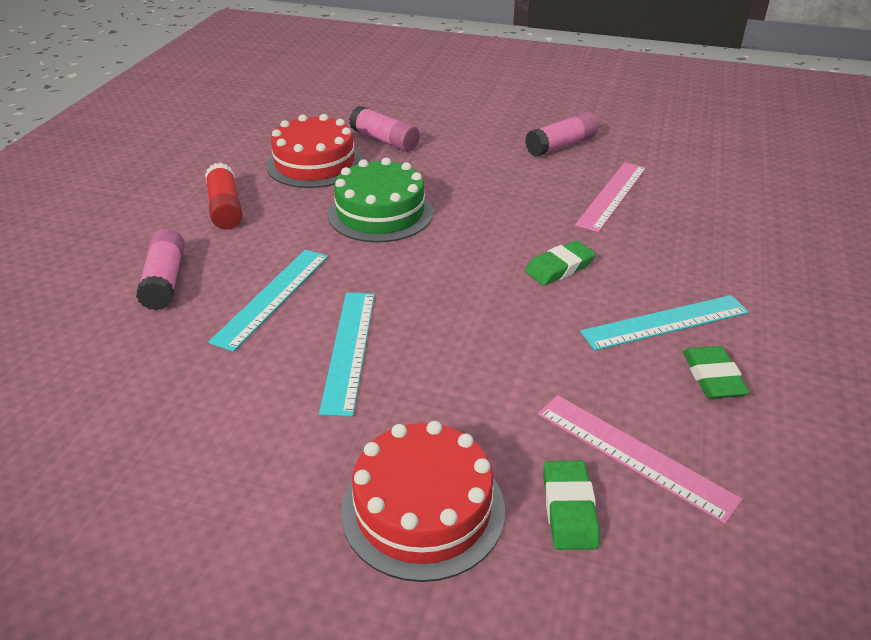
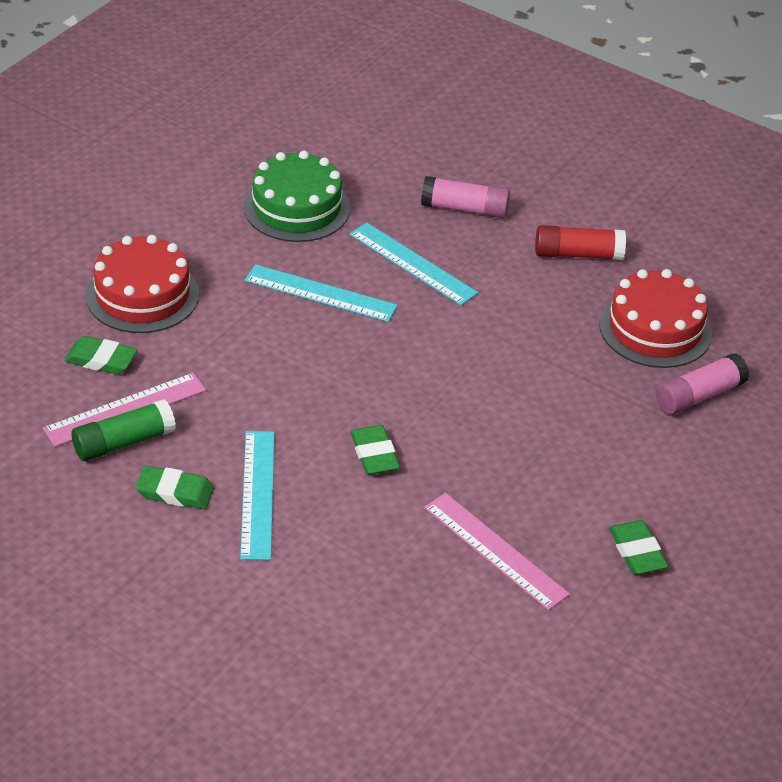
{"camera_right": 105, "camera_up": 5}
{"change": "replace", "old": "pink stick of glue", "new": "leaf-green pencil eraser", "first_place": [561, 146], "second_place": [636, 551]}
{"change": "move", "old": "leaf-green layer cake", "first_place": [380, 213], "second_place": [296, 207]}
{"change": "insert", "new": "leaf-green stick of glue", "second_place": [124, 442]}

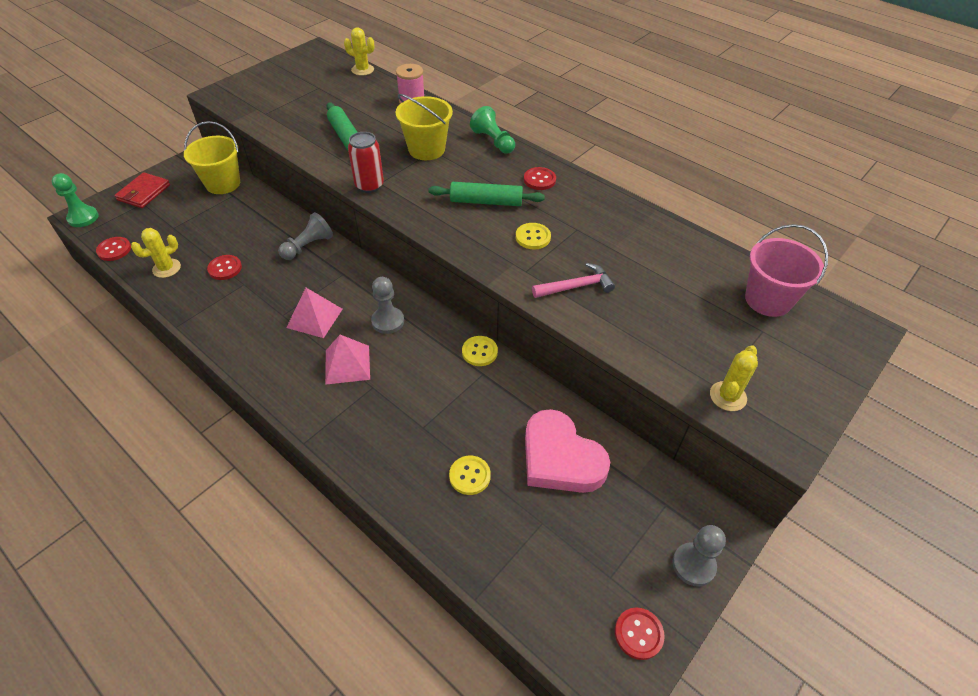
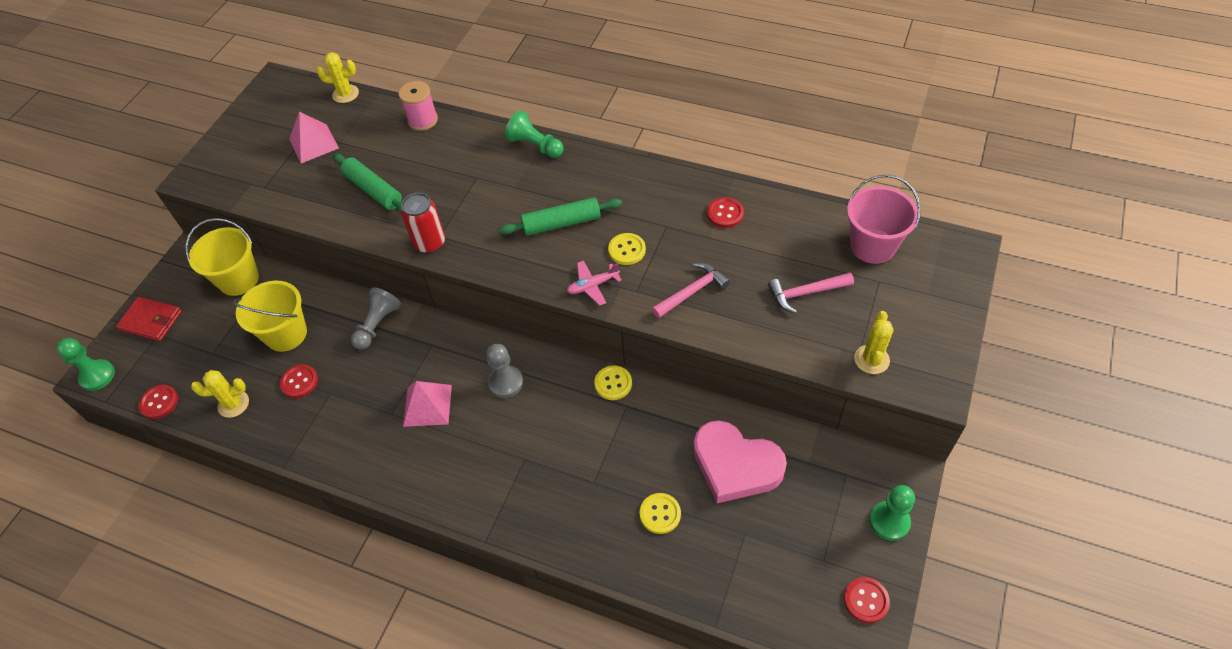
{"camera_right": -15, "camera_up": 5}
{"change": "move", "old": "golden bucket", "first_place": [426, 149], "second_place": [286, 334]}
{"change": "move", "old": "crimson shirt button", "first_place": [539, 180], "second_place": [725, 213]}
{"change": "rotate", "old": "crimson billfold", "first_place": [144, 193], "second_place": [151, 321], "degrees": -75}
{"change": "rotate", "old": "golden cactus", "first_place": [166, 268], "second_place": [233, 404], "degrees": 45}
{"change": "move", "old": "pink solid pyramid", "first_place": [347, 364], "second_place": [314, 143]}
{"change": "recolor", "old": "gray pawn", "new": "leaf-green pawn", "first_place": [693, 565], "second_place": [889, 521]}
{"change": "insert", "new": "pink toy plane", "second_place": [593, 286]}
{"change": "insert", "new": "pink claw hammer", "second_place": [805, 293]}

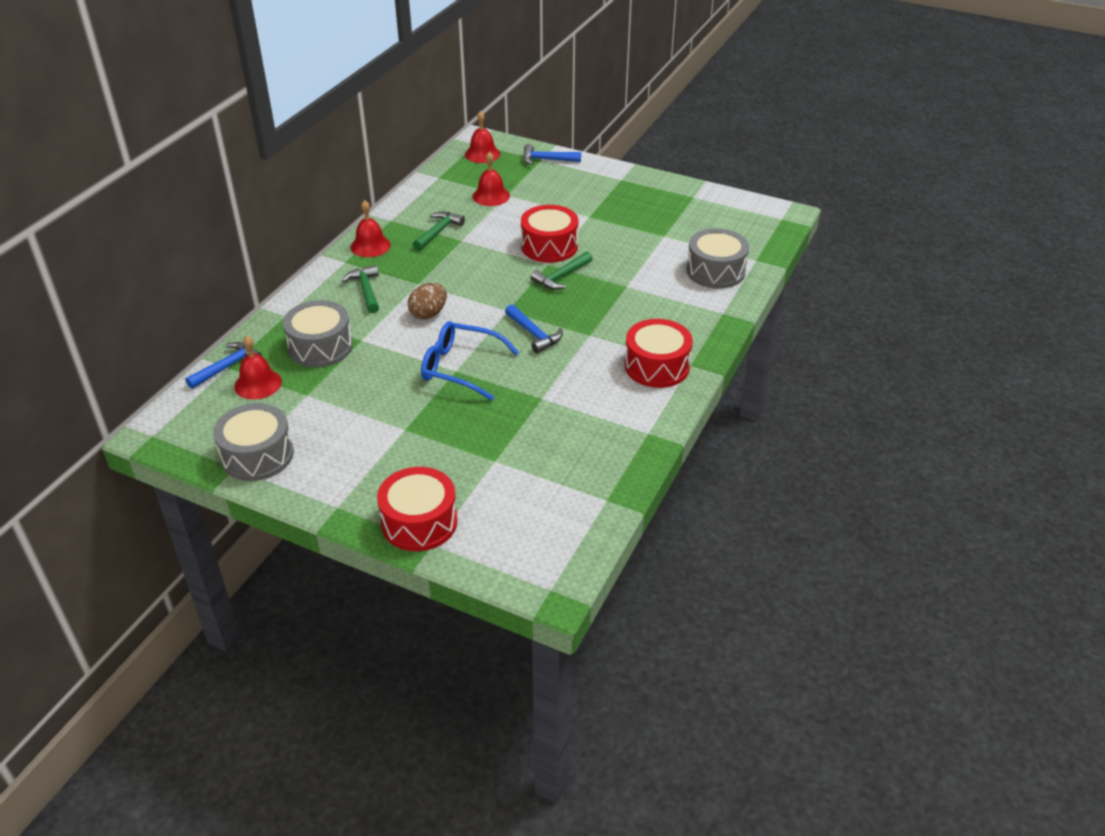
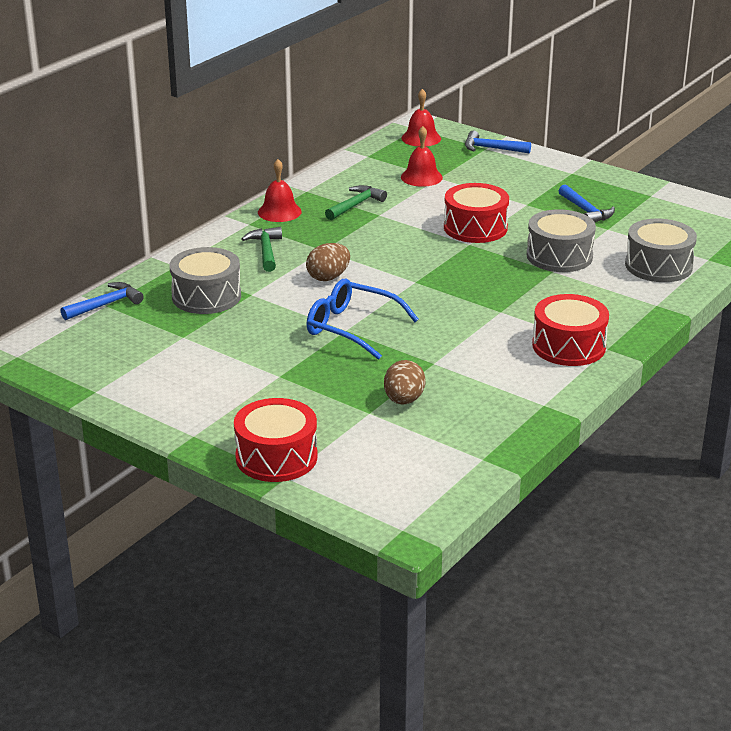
{"camera_right": 10, "camera_up": -10}
{"change": "delete", "old": "leaf-green claw hammer", "first_place": [561, 277]}
{"change": "move", "old": "royal blue claw hammer", "first_place": [534, 334], "second_place": [586, 211]}
{"change": "delete", "old": "crimson hand bell", "first_place": [258, 384]}
{"change": "move", "old": "gray toy drum", "first_place": [257, 455], "second_place": [559, 256]}
{"change": "insert", "new": "dark brown egg shape", "second_place": [403, 400]}

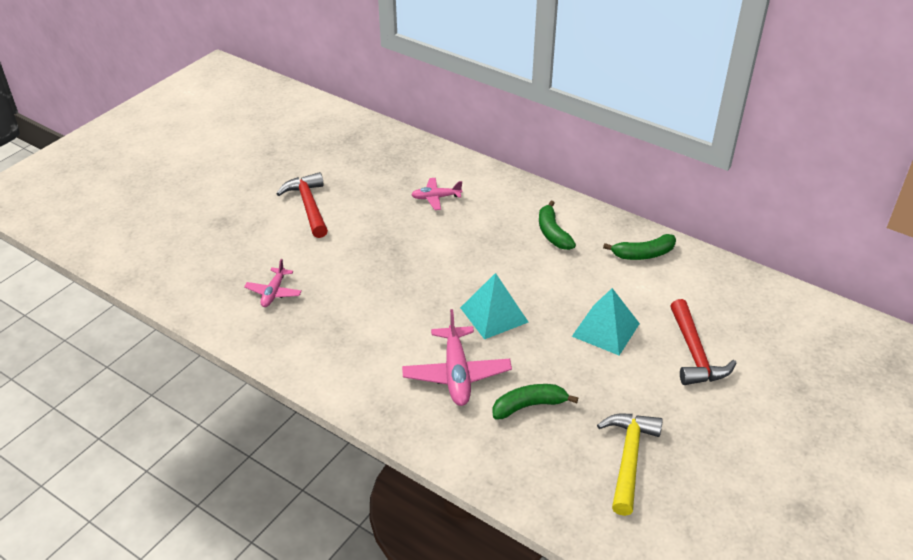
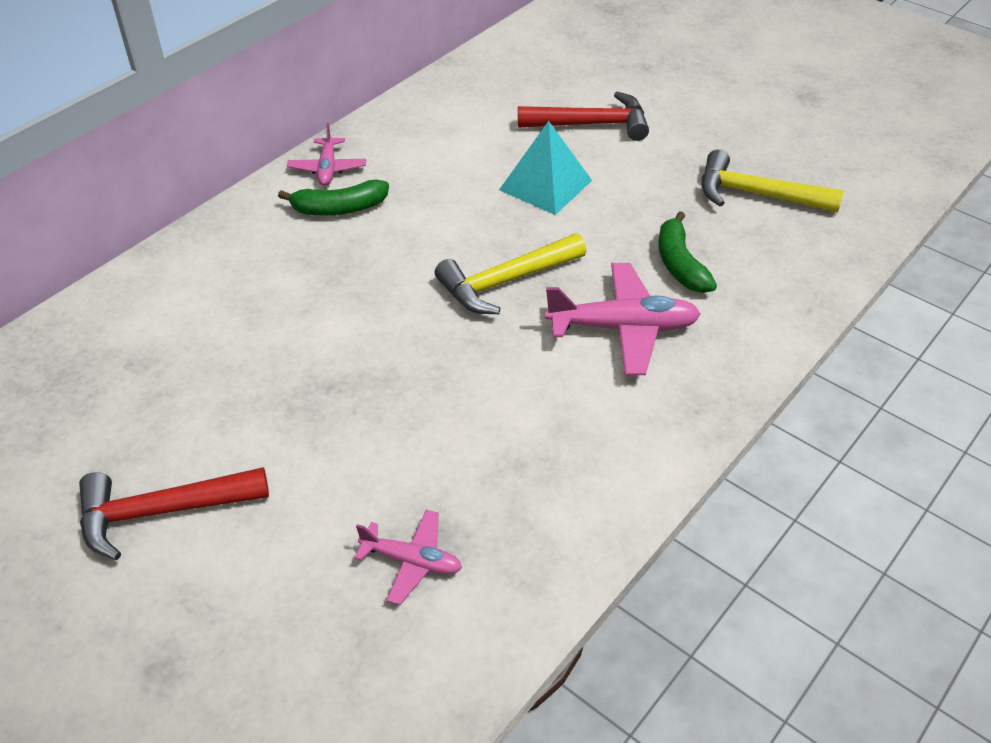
{"camera_right": -85, "camera_up": 5}
{"change": "move", "old": "pink toy plane", "first_place": [436, 198], "second_place": [327, 168]}
{"change": "delete", "old": "leaf-green toy banana", "first_place": [643, 254]}
{"change": "replace", "old": "aqua solid pyramid", "new": "golden claw hammer", "first_place": [494, 314], "second_place": [506, 282]}

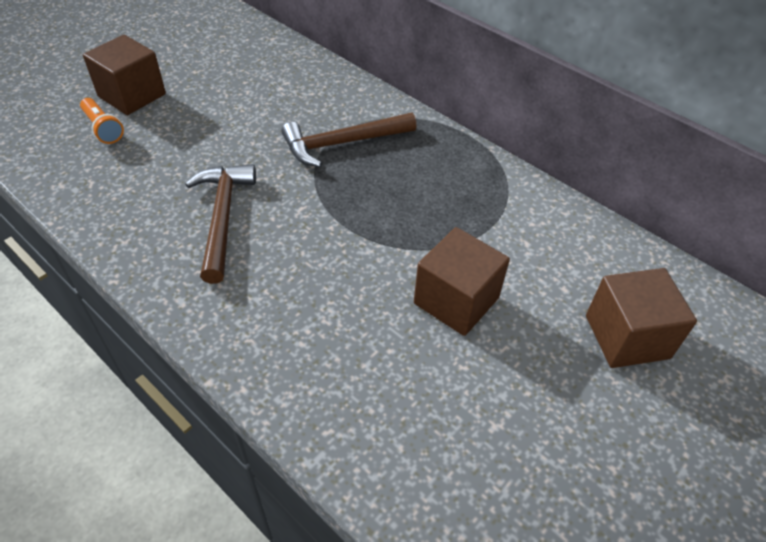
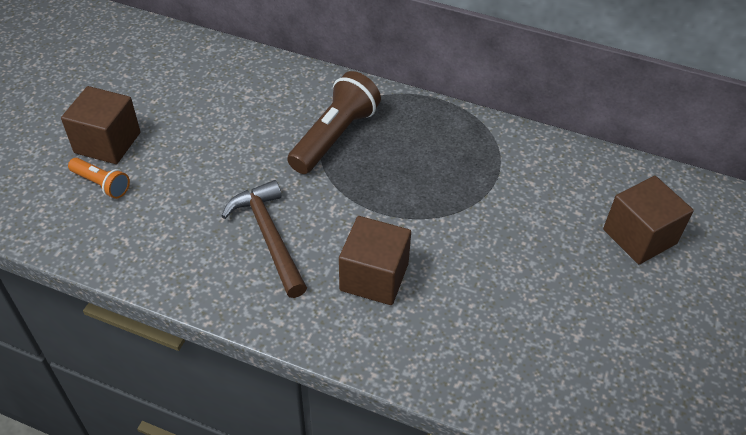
{"camera_right": -20, "camera_up": 0}
{"change": "replace", "old": "dark brown claw hammer", "new": "dark brown torch", "first_place": [342, 143], "second_place": [334, 136]}
{"change": "move", "old": "dark brown cube", "first_place": [456, 300], "second_place": [374, 277]}

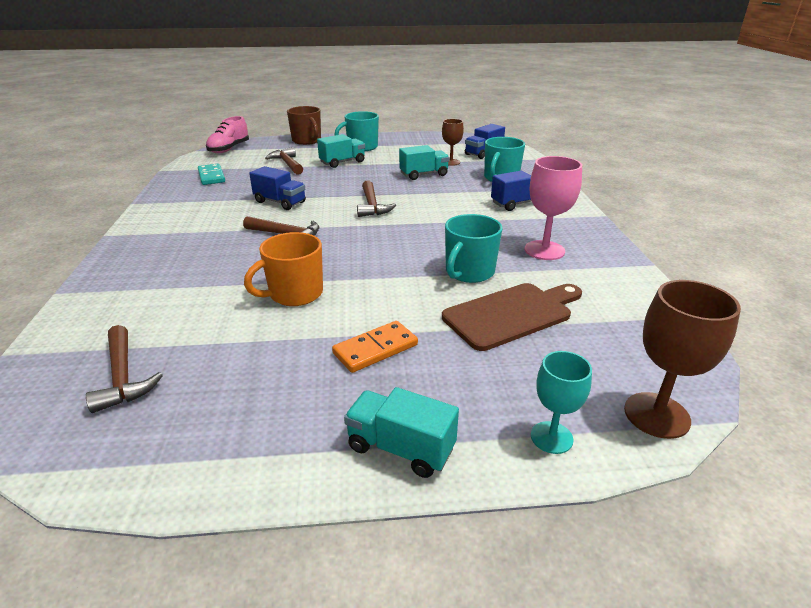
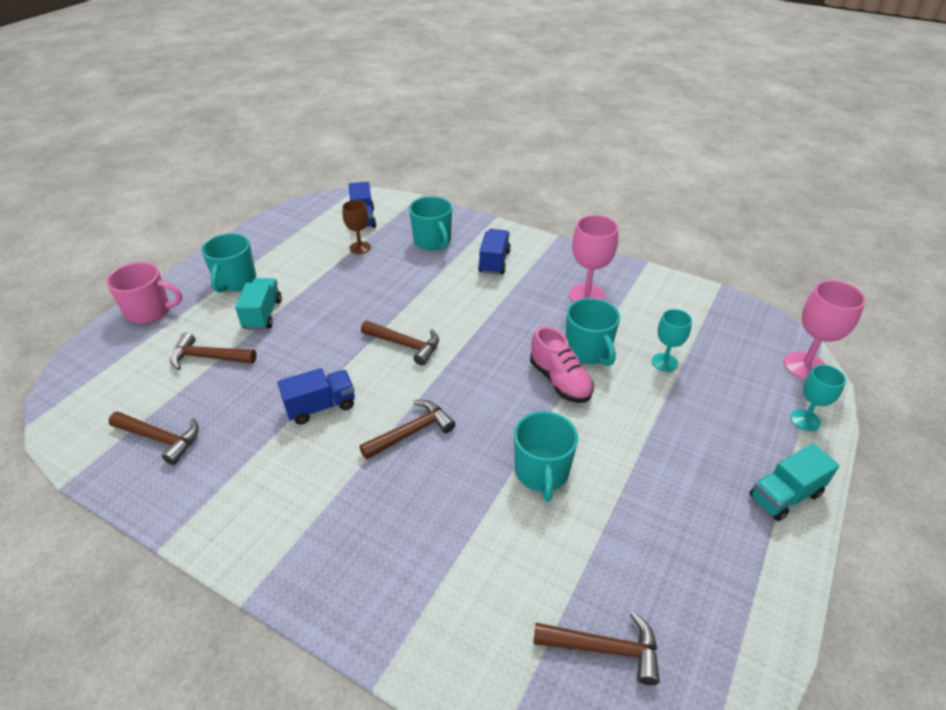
{"camera_right": -55, "camera_up": 10}
{"change": "recolor", "old": "dark brown mug", "new": "pink mug", "first_place": [307, 141], "second_place": [149, 311]}
{"change": "move", "old": "pink shoe", "first_place": [229, 149], "second_place": [560, 381]}
{"change": "delete", "old": "aqua toy truck", "first_place": [423, 174]}
{"change": "replace", "old": "aqua domino tile", "new": "dark brown claw hammer", "first_place": [211, 176], "second_place": [161, 439]}
{"change": "recolor", "old": "orange mug", "new": "aqua mug", "first_place": [295, 294], "second_place": [542, 472]}
{"change": "recolor", "old": "dark brown chalice", "new": "pink chalice", "first_place": [656, 415], "second_place": [805, 366]}
{"change": "replace", "old": "dark brown chopping board", "new": "aqua chalice", "first_place": [512, 314], "second_place": [664, 362]}
{"change": "delete", "old": "orange domino tile", "first_place": [375, 349]}

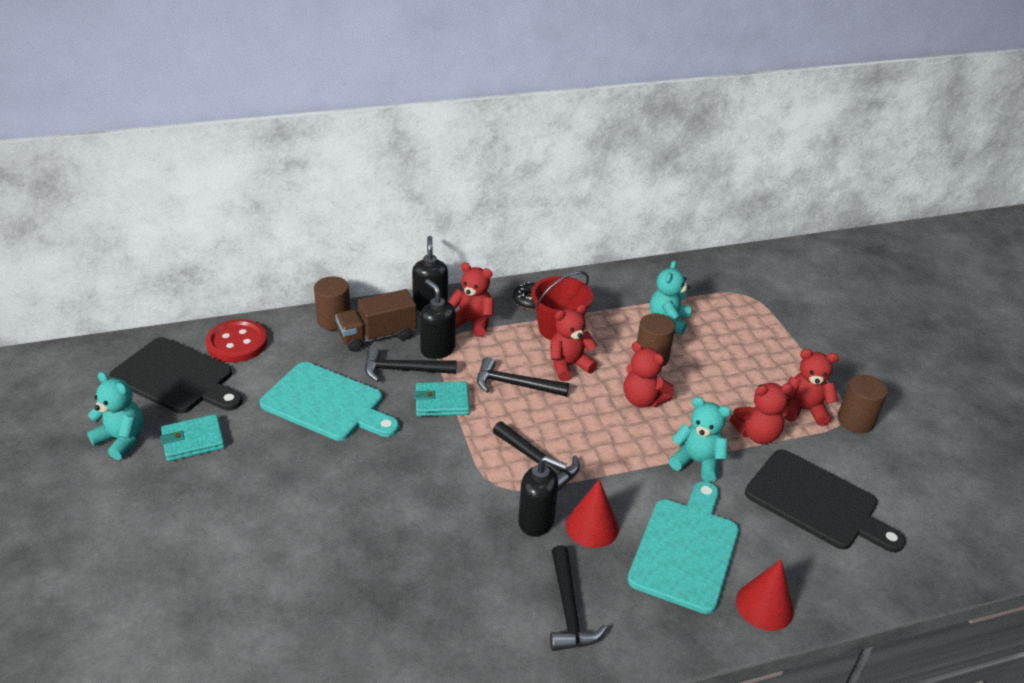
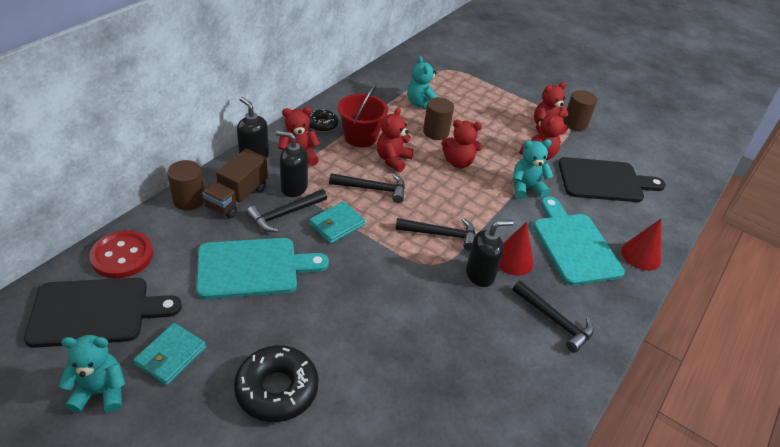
{"camera_right": -40, "camera_up": 5}
{"change": "rotate", "old": "ebony claw hammer", "first_place": [515, 385], "second_place": [372, 189], "degrees": -150}
{"change": "insert", "new": "ebony donut", "second_place": [277, 389]}

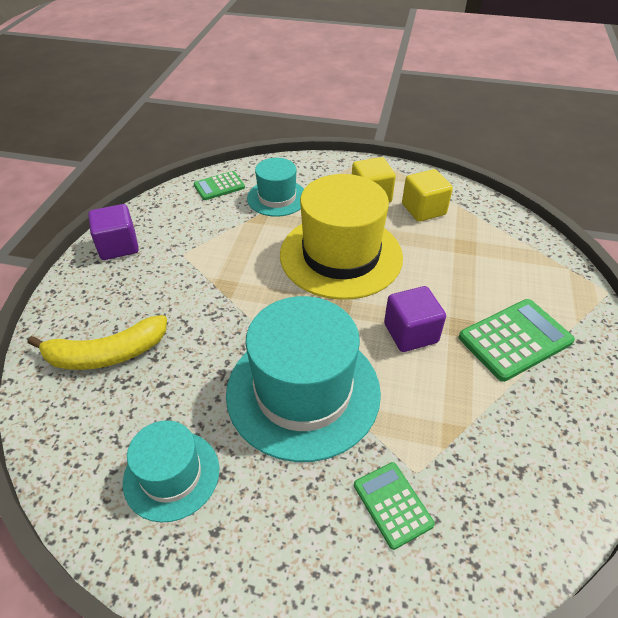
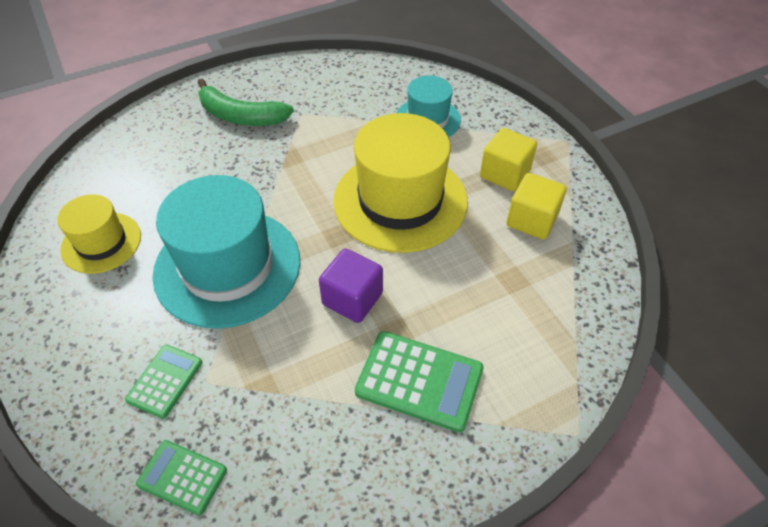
{"camera_right": 50, "camera_up": 5}
{"change": "move", "old": "leaf-green calculator", "first_place": [219, 186], "second_place": [182, 477]}
{"change": "delete", "old": "violet cube", "first_place": [118, 246]}
{"change": "delete", "old": "golden toy banana", "first_place": [106, 354]}
{"change": "recolor", "old": "aqua hat", "new": "golden hat", "first_place": [171, 475], "second_place": [101, 242]}
{"change": "insert", "new": "leaf-green toy banana", "second_place": [240, 116]}

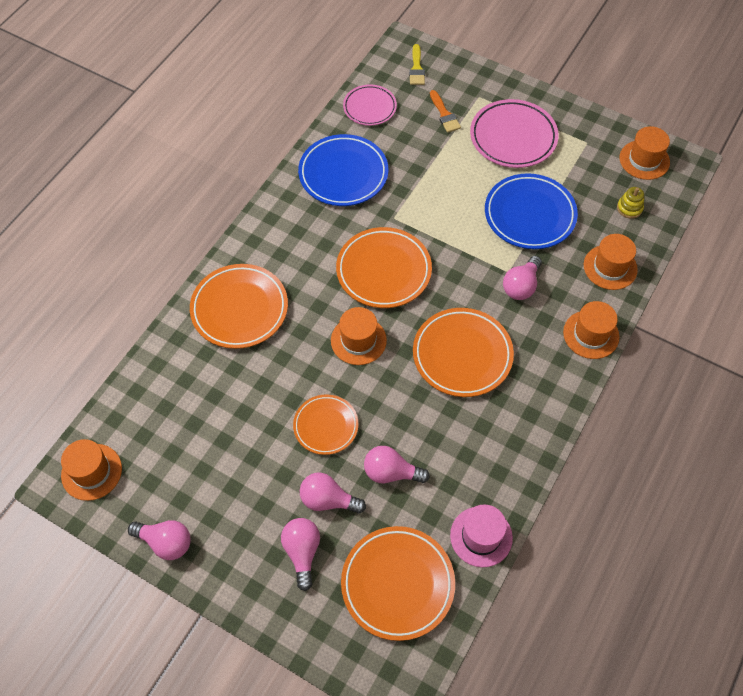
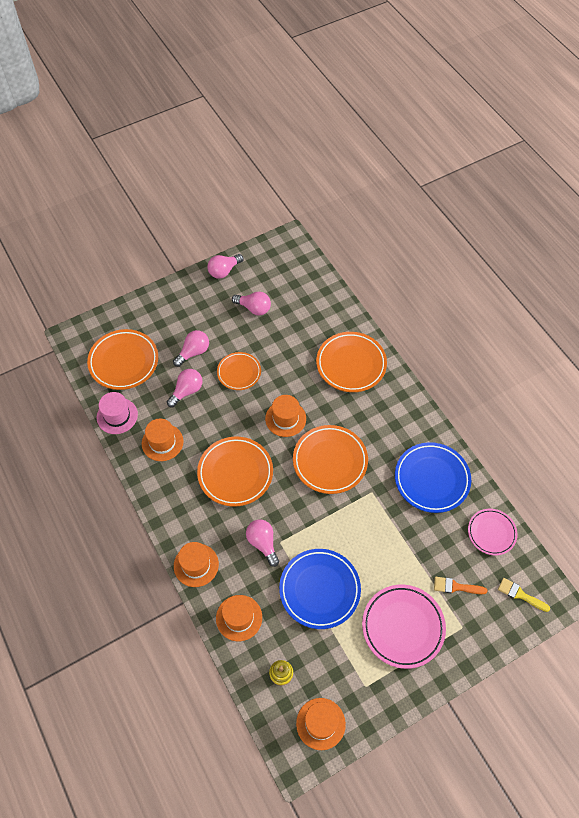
{"camera_right": 120, "camera_up": 0}
{"change": "move", "old": "orange hat", "first_place": [91, 472], "second_place": [162, 442]}
{"change": "move", "old": "pink bulb", "first_place": [302, 552], "second_place": [254, 308]}

